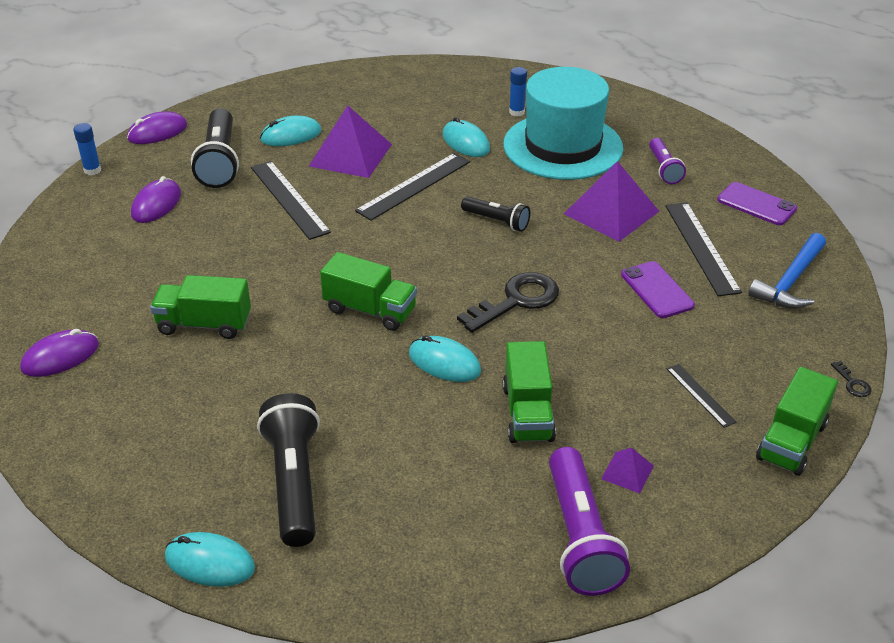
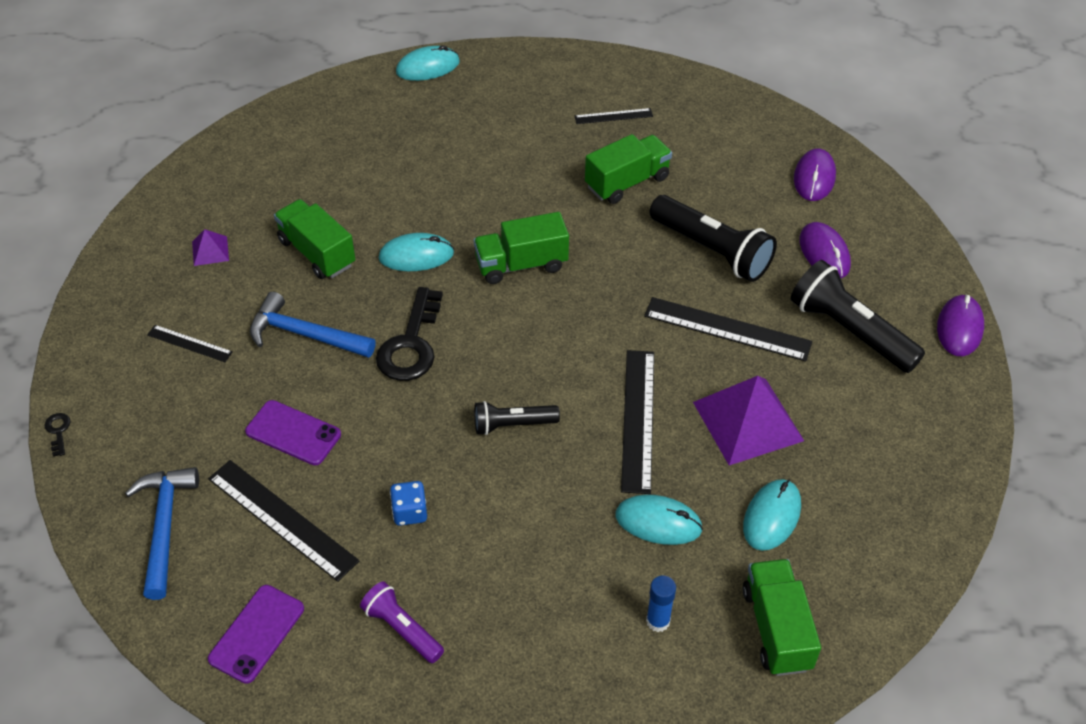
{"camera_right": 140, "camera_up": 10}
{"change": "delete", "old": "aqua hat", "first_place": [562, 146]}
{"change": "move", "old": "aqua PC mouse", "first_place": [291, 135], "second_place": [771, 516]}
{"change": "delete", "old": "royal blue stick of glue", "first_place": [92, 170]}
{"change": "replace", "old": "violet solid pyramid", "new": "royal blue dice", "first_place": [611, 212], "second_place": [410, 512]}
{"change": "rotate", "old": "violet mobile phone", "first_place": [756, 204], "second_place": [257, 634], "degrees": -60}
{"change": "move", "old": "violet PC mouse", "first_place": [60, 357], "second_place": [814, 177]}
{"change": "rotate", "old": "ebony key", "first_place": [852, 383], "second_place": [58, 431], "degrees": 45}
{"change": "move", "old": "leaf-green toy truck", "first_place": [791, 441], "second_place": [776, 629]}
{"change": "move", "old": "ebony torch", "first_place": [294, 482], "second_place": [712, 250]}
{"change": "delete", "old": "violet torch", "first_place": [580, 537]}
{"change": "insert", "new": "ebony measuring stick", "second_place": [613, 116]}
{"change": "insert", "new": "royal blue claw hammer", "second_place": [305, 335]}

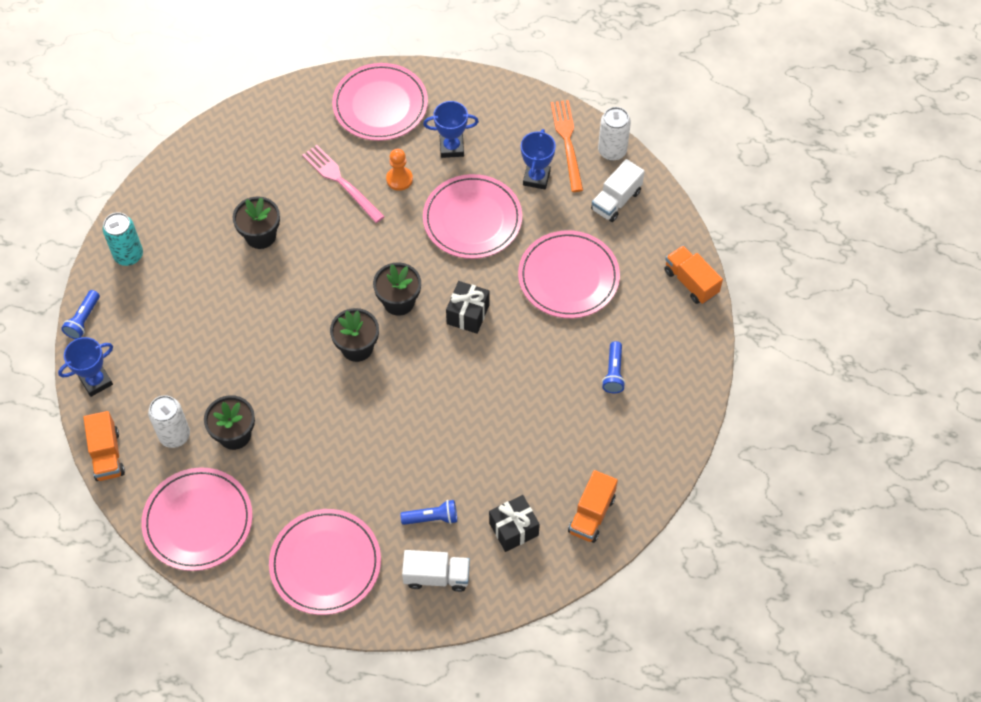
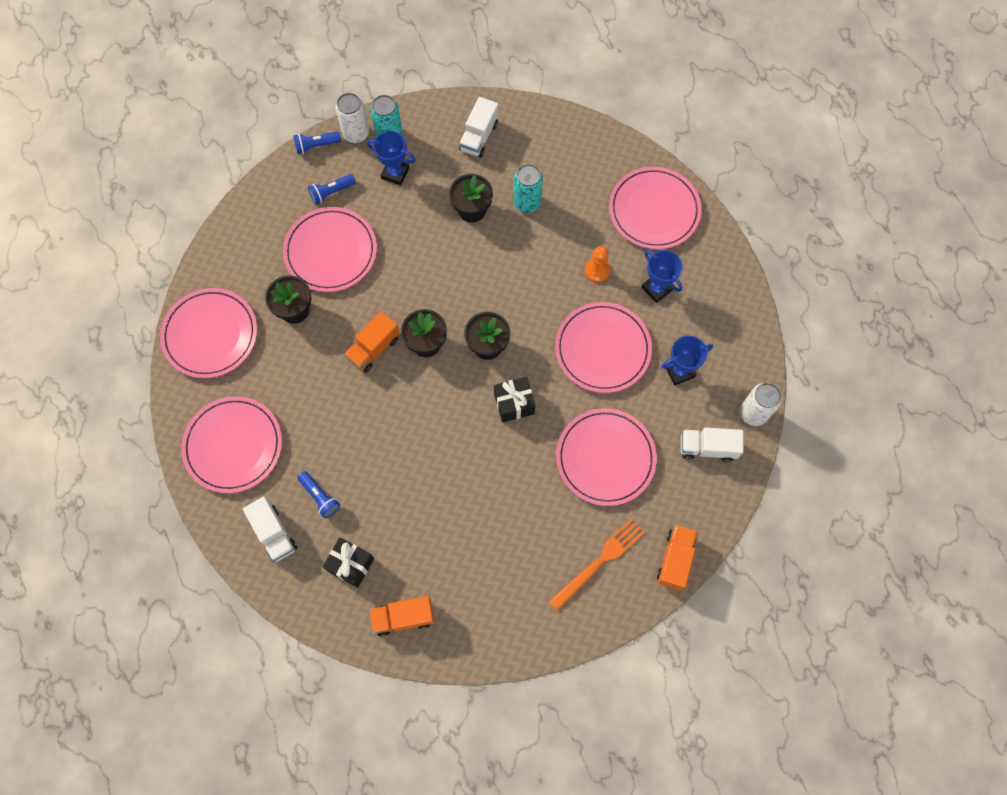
{"camera_right": 55, "camera_up": 10}
{"change": "move", "old": "orange fork", "first_place": [567, 142], "second_place": [599, 562]}
{"change": "delete", "old": "pink fork", "first_place": [341, 182]}
{"change": "move", "old": "royal blue prize cup", "first_place": [96, 381], "second_place": [395, 173]}
{"change": "move", "old": "royal blue torch", "first_place": [613, 373], "second_place": [331, 192]}
{"change": "move", "old": "snow-white can", "first_place": [174, 435], "second_place": [356, 133]}
{"change": "move", "old": "orange toy truck", "first_place": [107, 455], "second_place": [373, 348]}
{"change": "insert", "new": "snow-white toy truck", "second_place": [479, 137]}
{"change": "insert", "new": "aqua can", "second_place": [527, 202]}
{"change": "insert", "new": "pink dinner plate", "second_place": [331, 251]}

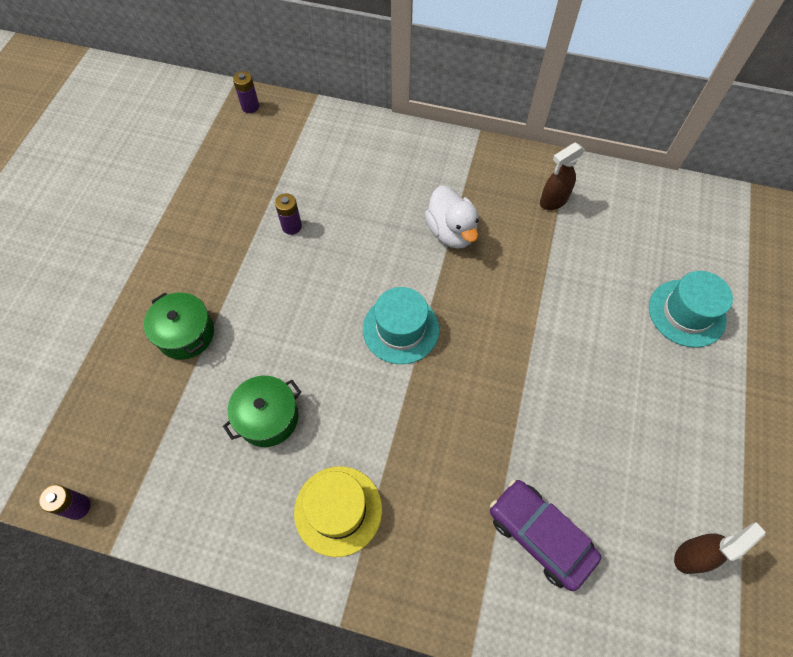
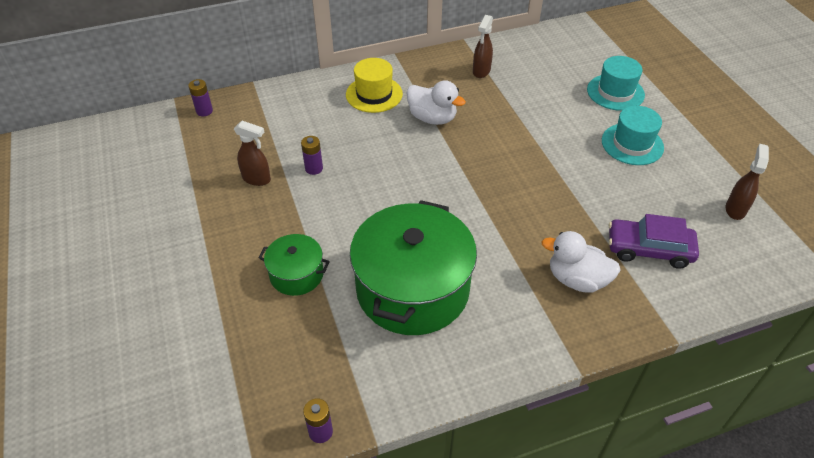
{"camera_right": -35, "camera_up": -15}
{"change": "move", "old": "aqua hat", "first_place": [401, 329], "second_place": [632, 144]}
{"change": "resize", "old": "leaf-green pot", "first_place": [268, 417], "second_place": [412, 289], "factor": 2.06}
{"change": "move", "old": "golden hat", "first_place": [338, 510], "second_place": [374, 94]}
{"change": "insert", "new": "dark brown spray bottle", "second_place": [257, 179]}
{"change": "insert", "new": "snow-white toy duck", "second_place": [577, 279]}

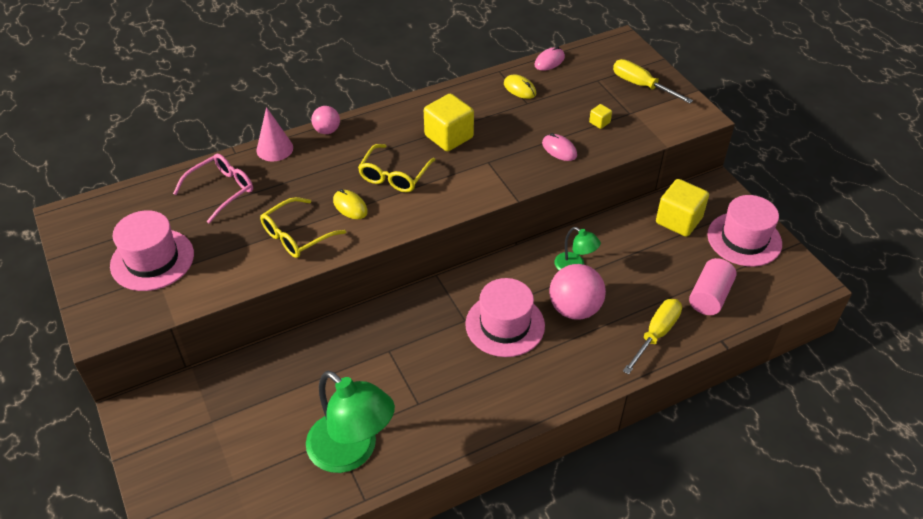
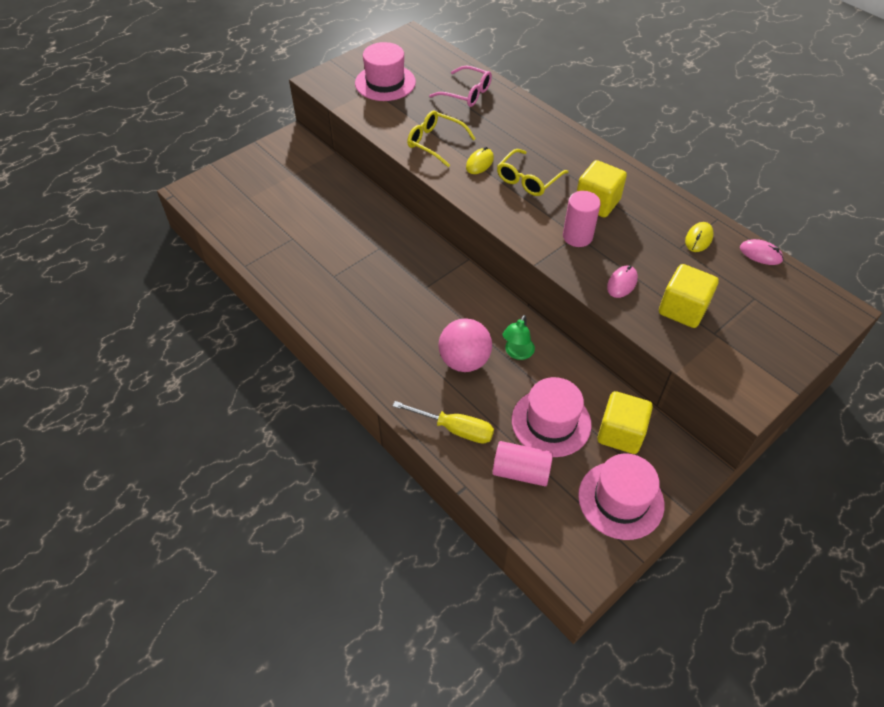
{"camera_right": 75, "camera_up": 5}
{"change": "delete", "old": "golden hand screwdriver", "first_place": [641, 85]}
{"change": "resize", "old": "golden cube", "first_place": [599, 122], "second_place": [682, 309], "factor": 2.27}
{"change": "delete", "old": "pink sphere", "first_place": [327, 130]}
{"change": "delete", "old": "pink cone shape", "first_place": [274, 149]}
{"change": "rotate", "old": "golden glasses", "first_place": [394, 176], "second_place": [528, 180], "degrees": -60}
{"change": "move", "old": "pink hat", "first_place": [505, 325], "second_place": [551, 422]}
{"change": "delete", "old": "leaf-green lamp", "first_place": [352, 452]}
{"change": "insert", "new": "pink cylinder shape", "second_place": [577, 236]}

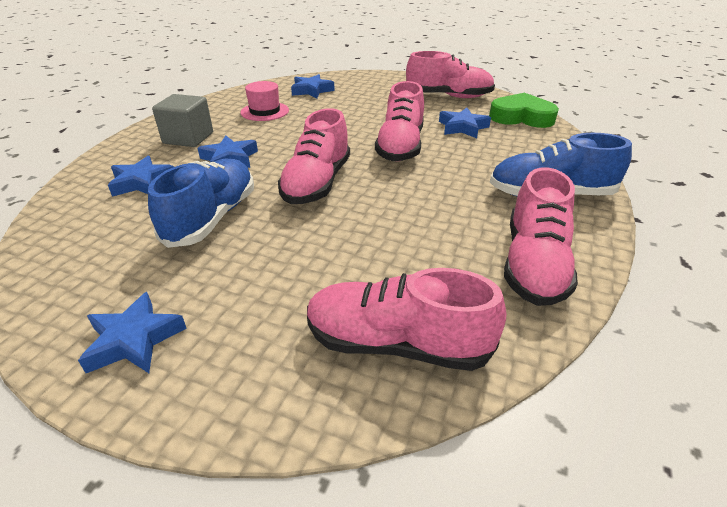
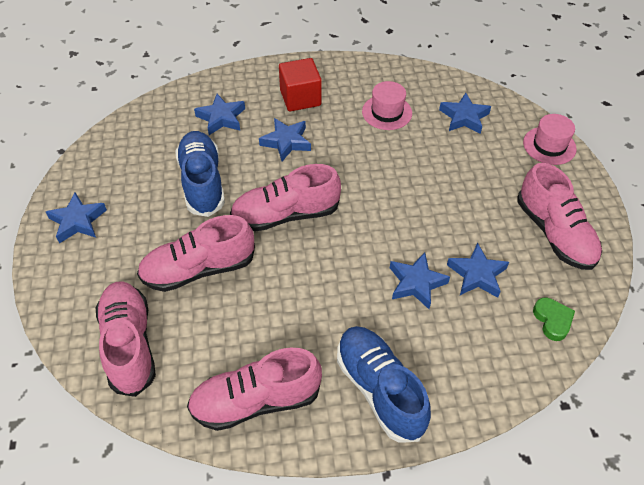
{"camera_right": 60, "camera_up": 15}
{"change": "move", "old": "pink shoe", "first_place": [400, 146], "second_place": [199, 269]}
{"change": "resize", "old": "leaf-green love heart", "first_place": [521, 117], "second_place": [552, 320], "factor": 0.55}
{"change": "recolor", "old": "gray cube", "new": "crimson cube", "first_place": [188, 138], "second_place": [300, 98]}
{"change": "rotate", "old": "royal blue shoe", "first_place": [212, 218], "second_place": [202, 182], "degrees": -90}
{"change": "insert", "new": "pink hat", "second_place": [549, 146]}
{"change": "insert", "new": "royal blue five-pointed star", "second_place": [416, 283]}

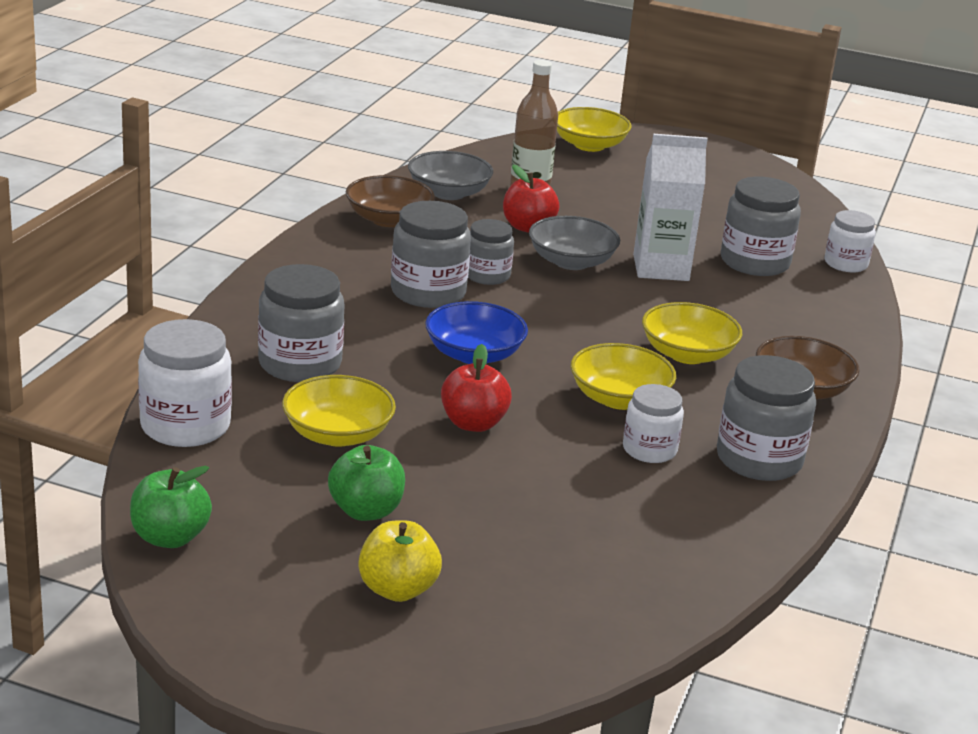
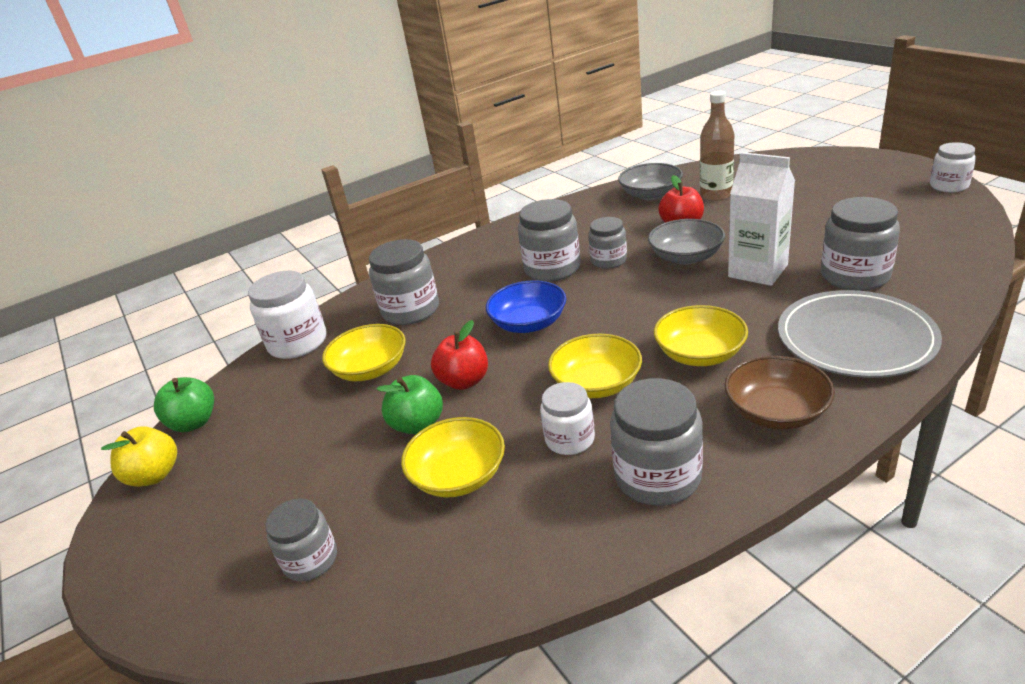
{"camera_right": 45, "camera_up": 5}
{"change": "move", "old": "golden deep dish", "first_place": [589, 145], "second_place": [458, 475]}
{"change": "delete", "old": "dark brown deep dish", "first_place": [388, 219]}
{"change": "move", "old": "snow-white jar", "first_place": [845, 263], "second_place": [949, 186]}
{"change": "move", "old": "leaf-green apple fruit", "first_place": [366, 511], "second_place": [417, 424]}
{"change": "move", "old": "golden apple fruit", "first_place": [397, 589], "second_place": [154, 475]}
{"change": "insert", "new": "gray dinner plate", "second_place": [855, 339]}
{"change": "insert", "new": "gray jar", "second_place": [310, 560]}

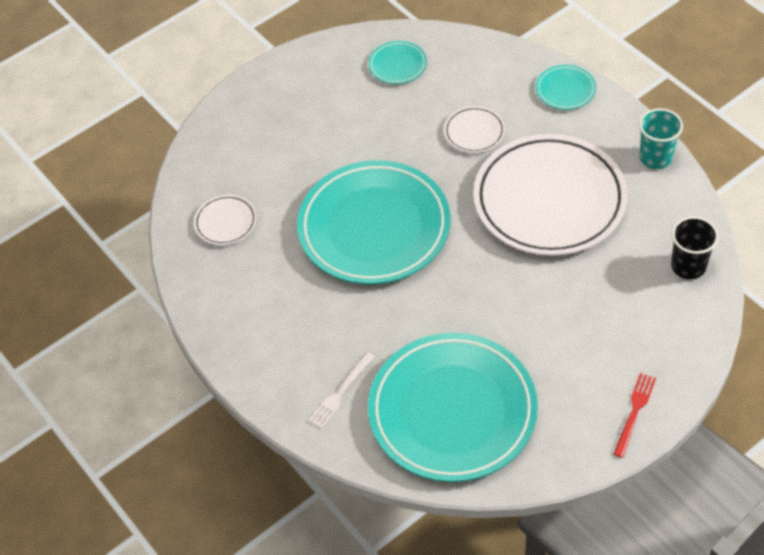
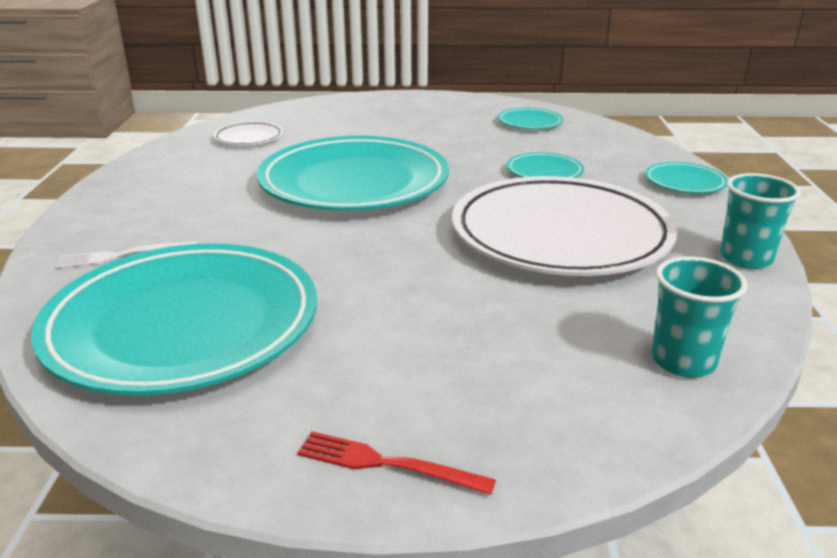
{"camera_right": 35, "camera_up": -25}
{"change": "recolor", "old": "snow-white dinner plate", "new": "aqua dinner plate", "first_place": [474, 132], "second_place": [544, 172]}
{"change": "recolor", "old": "ebony beaker", "new": "aqua beaker", "first_place": [688, 266], "second_place": [683, 361]}
{"change": "rotate", "old": "crimson fork", "first_place": [634, 412], "second_place": [387, 464], "degrees": -135}

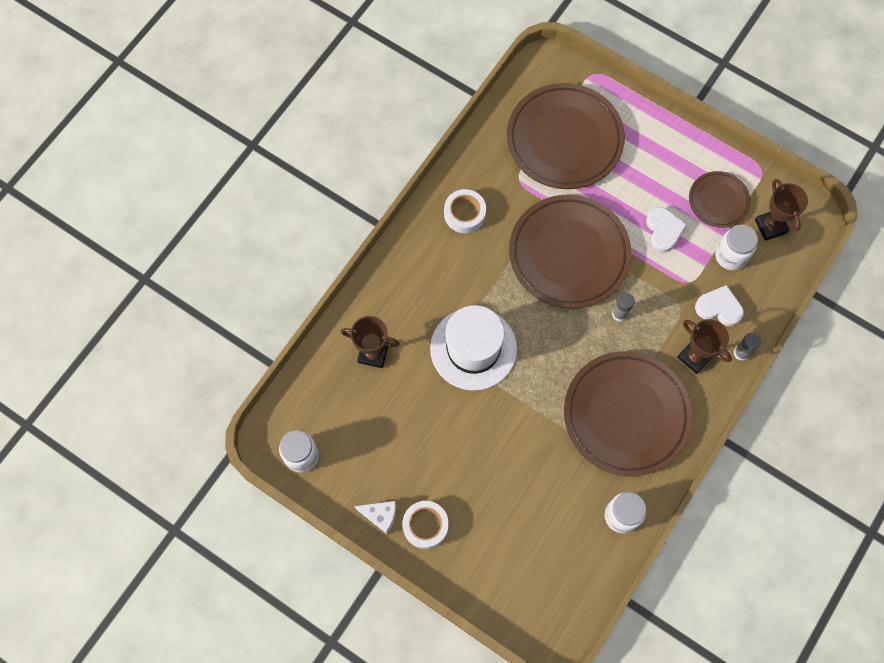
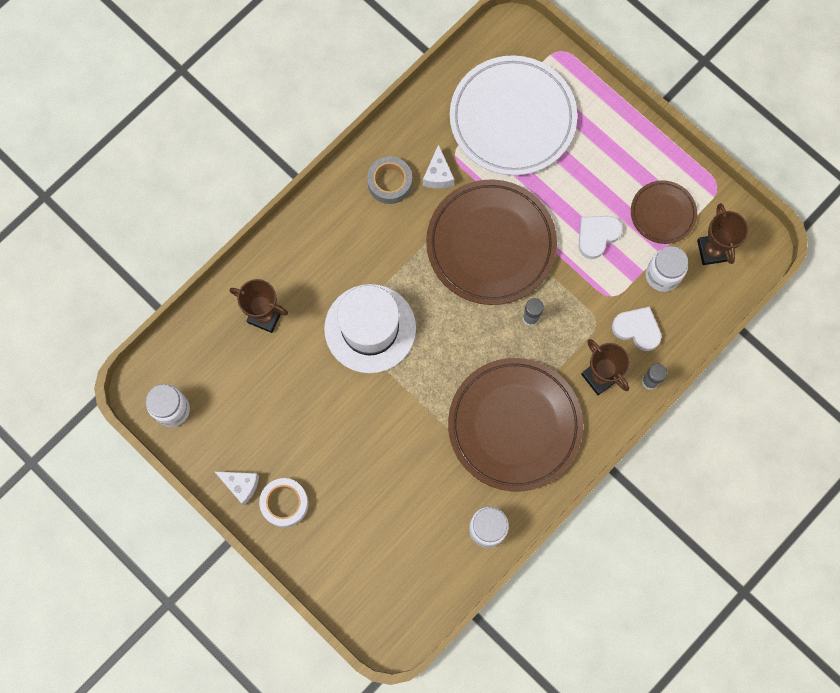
{"camera_right": 10, "camera_up": 5}
{"change": "recolor", "old": "dark brown dinner plate", "new": "snow-white dinner plate", "first_place": [564, 139], "second_place": [512, 118]}
{"change": "recolor", "old": "snow-white sticky tape", "new": "gray sticky tape", "first_place": [464, 214], "second_place": [390, 182]}
{"change": "rotate", "old": "snow-white love heart", "first_place": [663, 230], "second_place": [597, 236], "degrees": -135}
{"change": "insert", "new": "snow-white cheese wedge", "second_place": [438, 175]}

